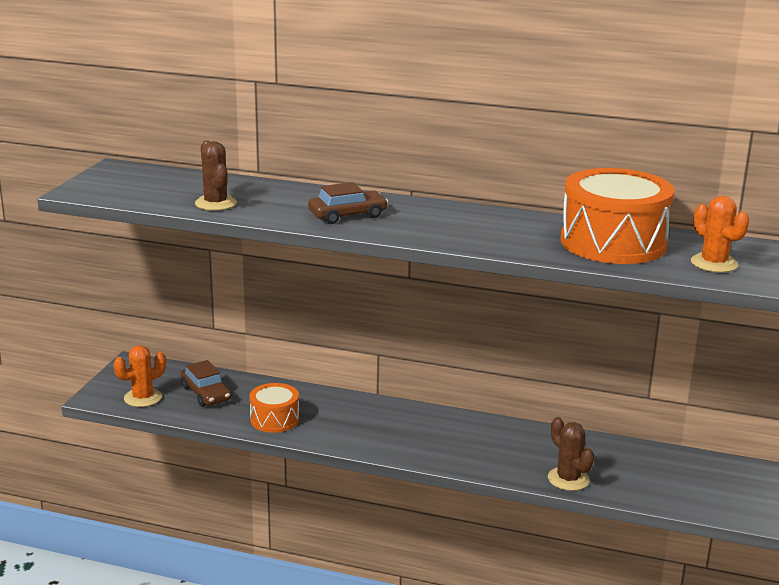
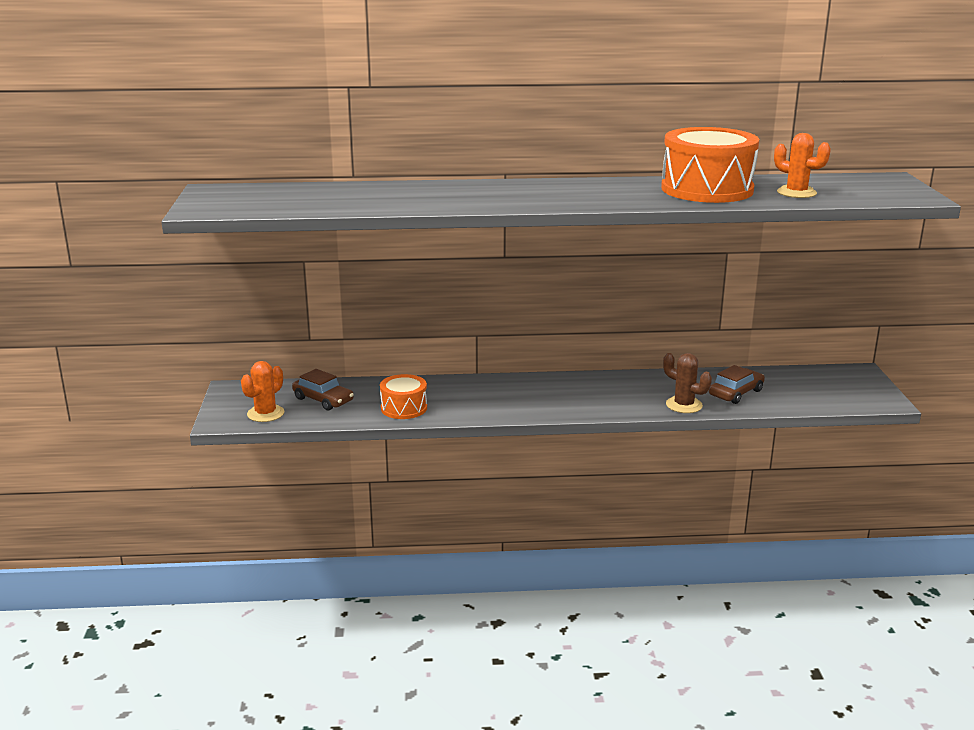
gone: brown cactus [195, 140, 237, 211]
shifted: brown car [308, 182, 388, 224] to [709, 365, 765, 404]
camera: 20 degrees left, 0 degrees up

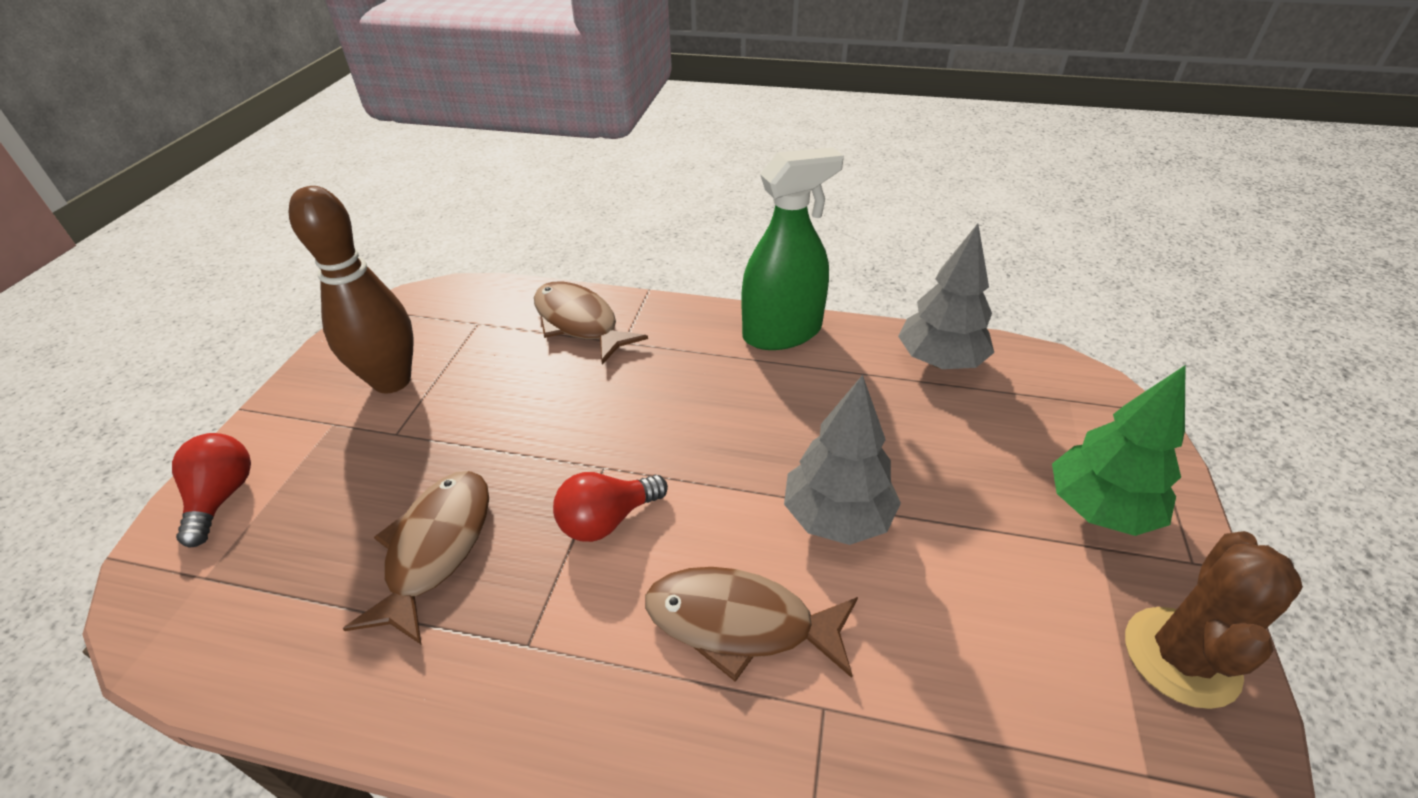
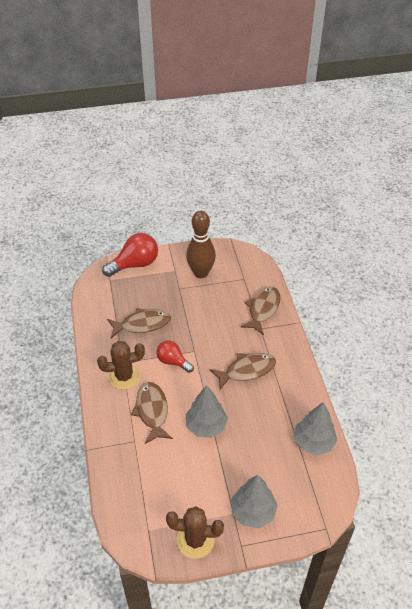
gone: green spray bottle [742, 147, 844, 350]
new: brown cactus [97, 341, 145, 390]; brown fish [210, 353, 276, 390]
repainted: green tree [1052, 366, 1185, 536] to grey tree [231, 475, 278, 528]
scaled: red light bulb [172, 433, 251, 548] = [102, 233, 158, 277] x1.62
camera: 65 degrees right, 5 degrees up

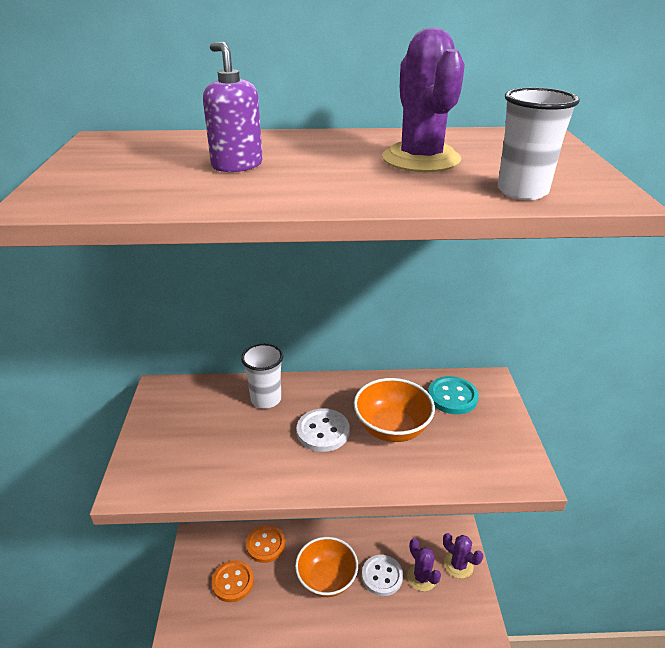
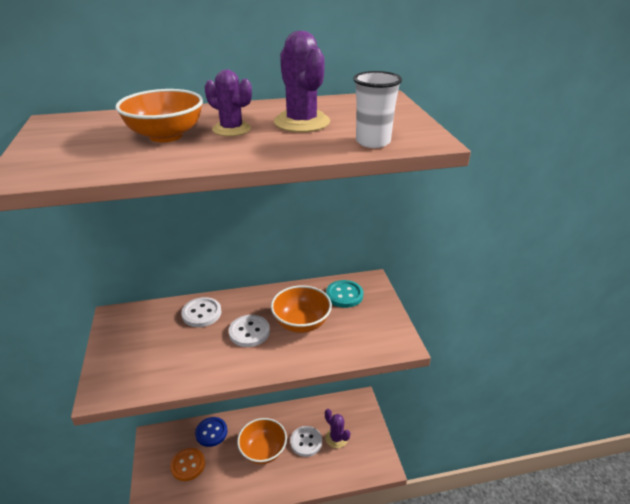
shifted: purple cactus [443, 533, 483, 579] to [205, 69, 252, 136]
swapped: purple soap dispenser [203, 42, 263, 172] to orange bowl [115, 89, 203, 142]; white cup [241, 343, 283, 408] to white button [181, 297, 222, 327]
repainted: orange button [246, 525, 286, 563] to blue button [195, 417, 227, 447]
camera: 10 degrees left, 0 degrees up

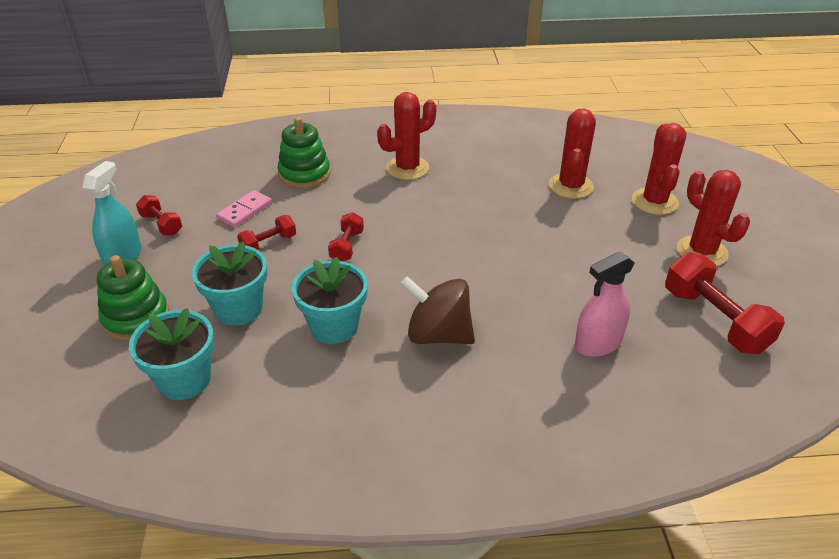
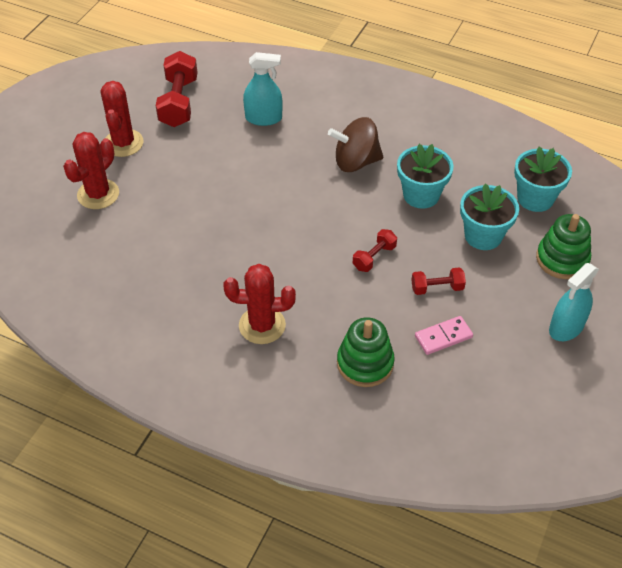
gone: red cactus [549, 109, 596, 199]; red dumbbell [136, 195, 182, 235]
repainted: pink spray bottle [575, 251, 635, 357] to turquoise spray bottle [243, 52, 283, 126]
rotated: brown spinning top [400, 276, 475, 344] = [328, 117, 383, 172] 120 degrees clockwise
camera: 150 degrees left, 10 degrees up

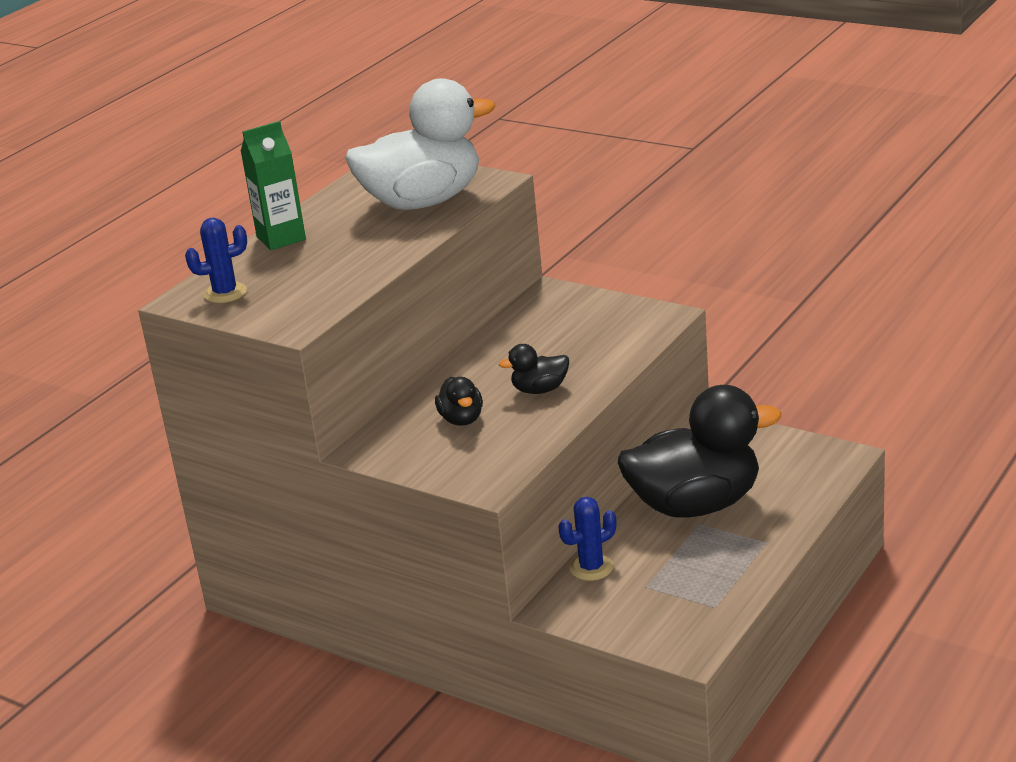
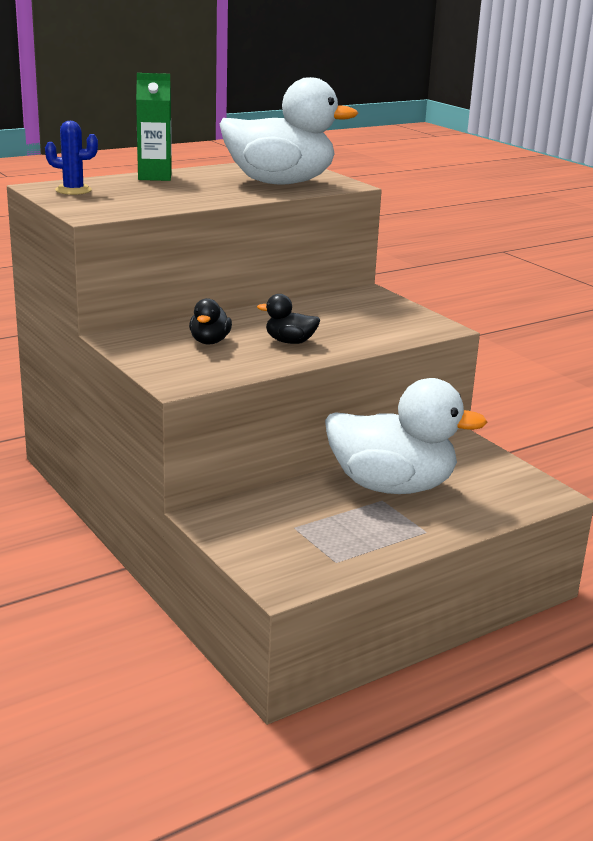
gone: blue cactus [559, 497, 616, 581]
repainted: black duck [618, 385, 781, 517] to white duck [325, 378, 488, 494]
camera: 20 degrees right, 5 degrees down

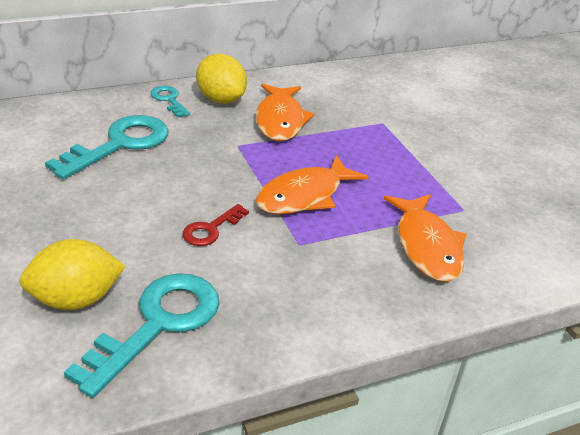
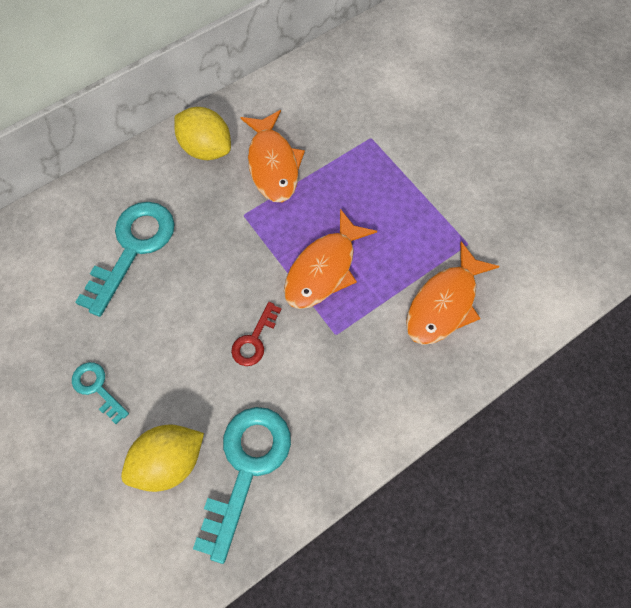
shifted: turquoise key [151, 86, 190, 118] to [72, 362, 129, 424]
rotated: orange fish [384, 194, 466, 282] = [406, 242, 500, 345] 60 degrees clockwise
camera: 10 degrees left, 30 degrees up

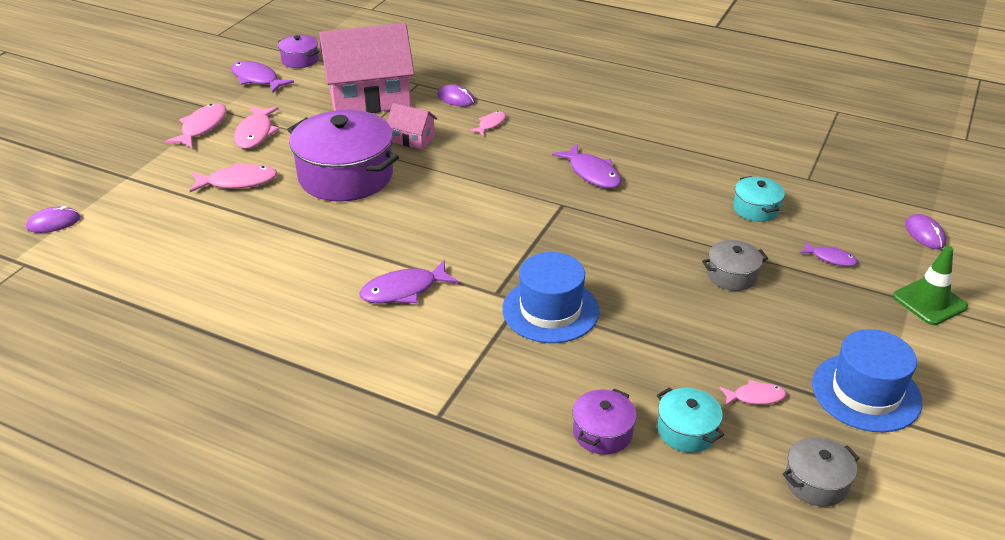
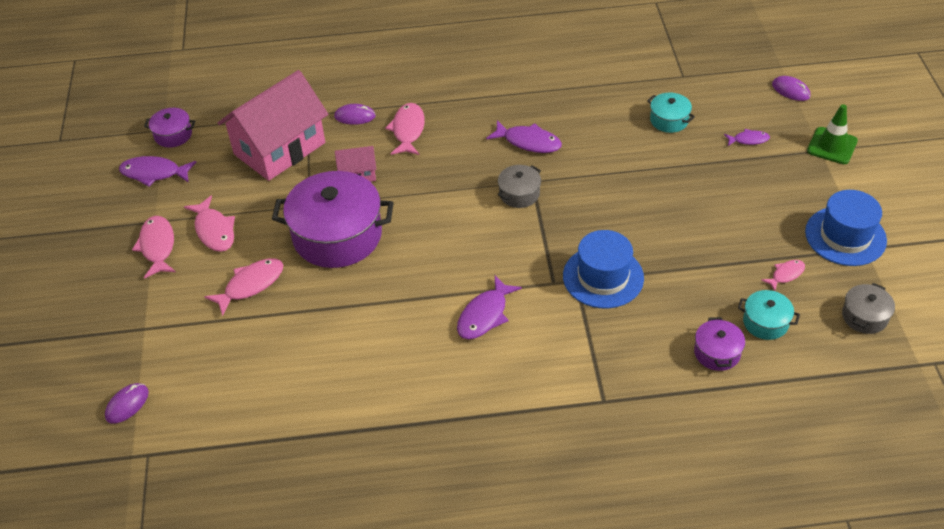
shifted: grey pot [702, 240, 768, 291] to [498, 165, 541, 208]
scaled: pink fish [469, 111, 506, 136] = [385, 103, 425, 155] x1.70
camera: 30 degrees left, 10 degrees up

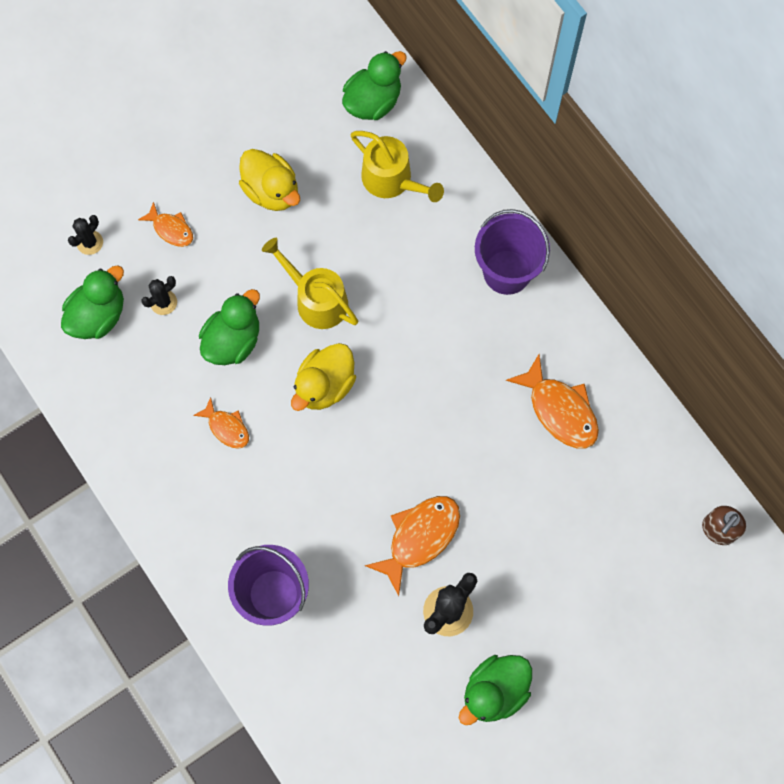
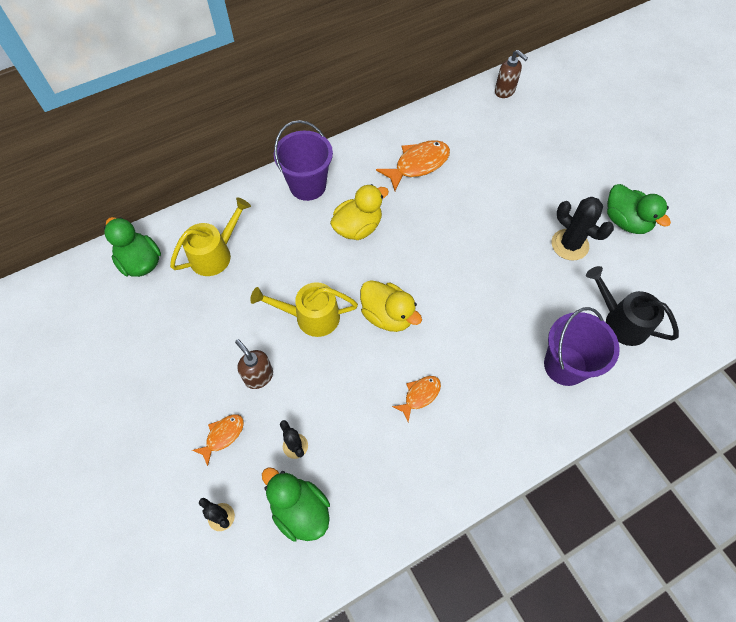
gone: green duck [199, 289, 260, 365]; orange fish [365, 496, 460, 596]
new: black watering can [586, 266, 679, 346]; brown soap dispenser [235, 339, 273, 389]
shifted: yellow duck [239, 149, 300, 211] to [330, 184, 389, 240]
rotated: yellow watering can [262, 238, 358, 329] = [250, 282, 358, 337] 45 degrees clockwise
camera: 85 degrees left, 10 degrees down

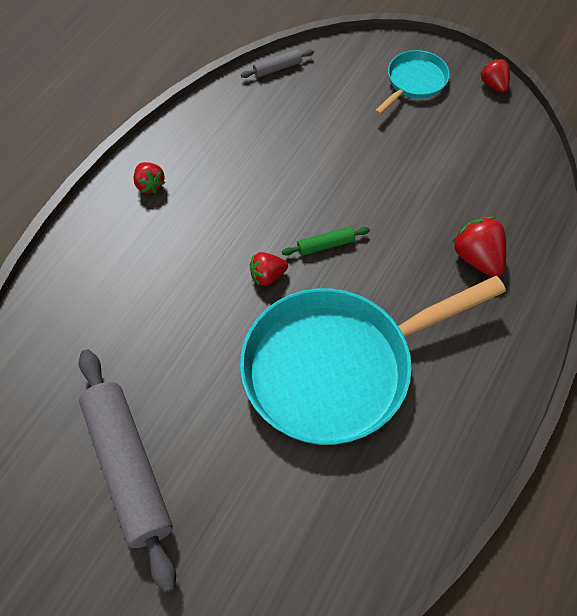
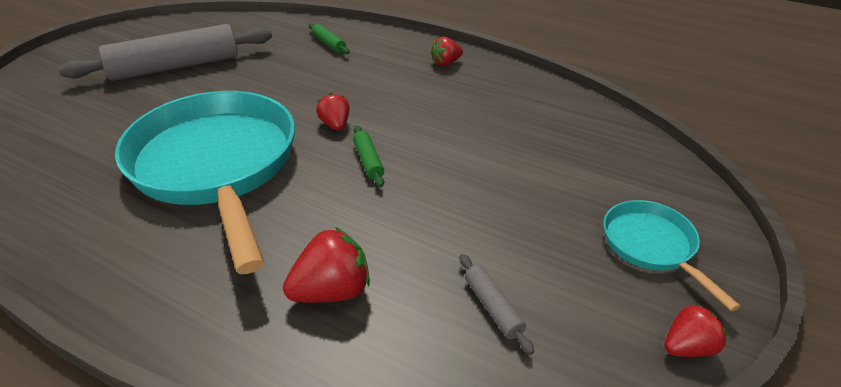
new: green rolling pin [309, 23, 350, 54]
shifted: grey rolling pin [241, 49, 314, 78] to [460, 254, 534, 355]
rotated: turquoise pan [375, 50, 450, 115] = [603, 200, 740, 311] 150 degrees counterclockwise
camera: 90 degrees right, 20 degrees down

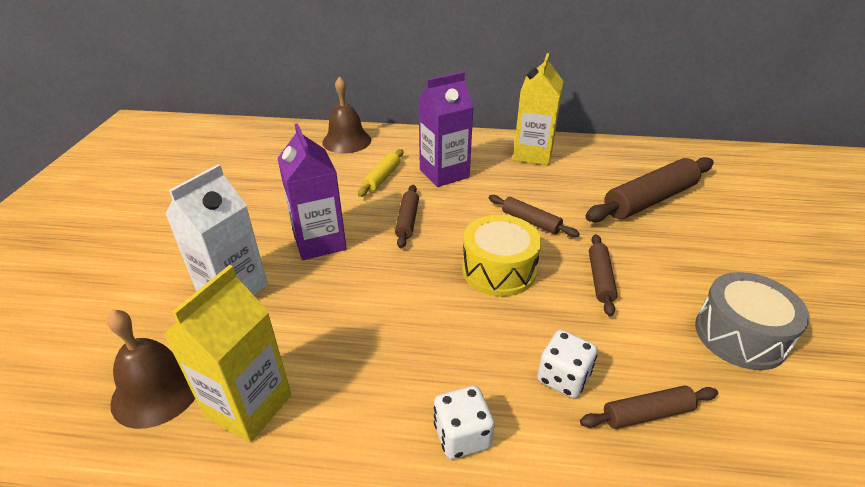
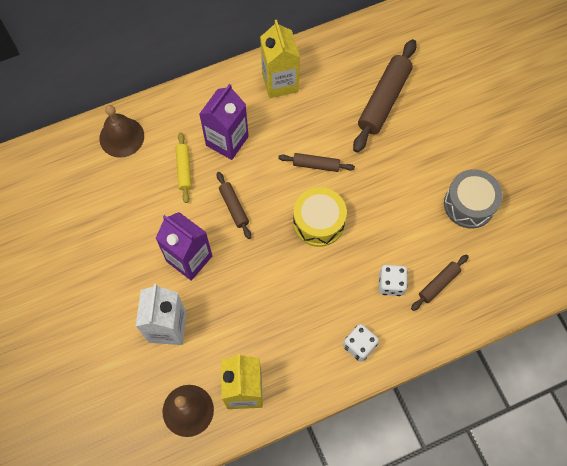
gone: brown rolling pin [589, 234, 618, 316]
camera: 30 degrees left, 30 degrees up

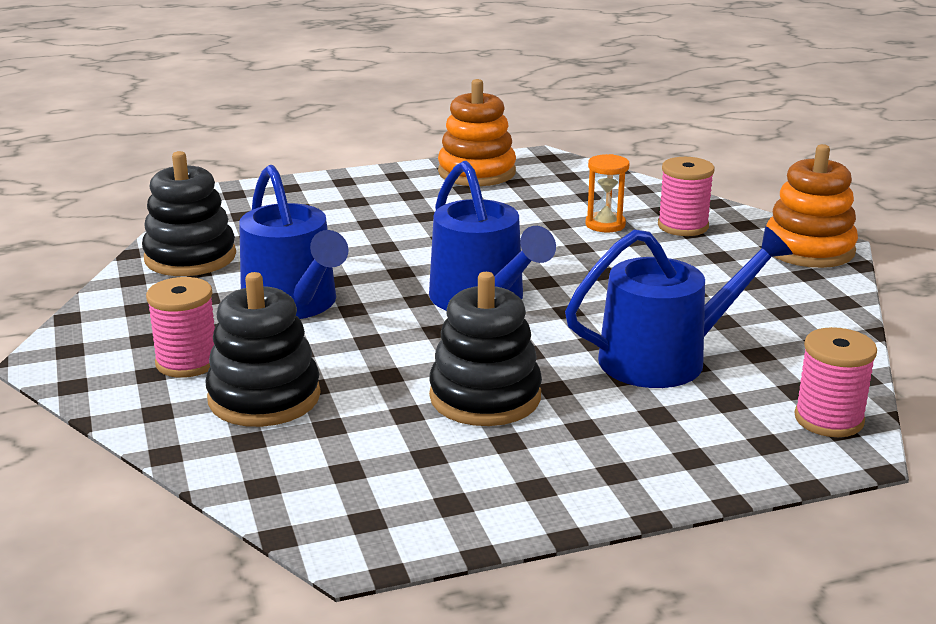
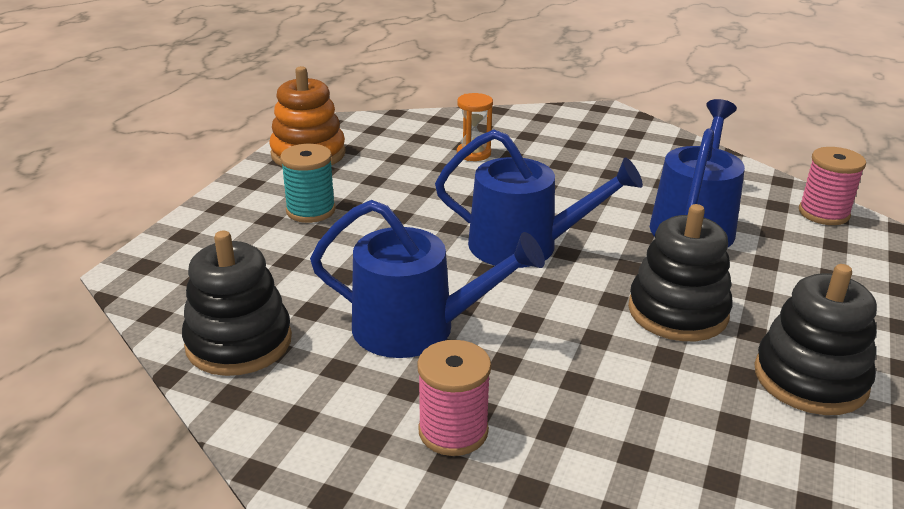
gone: orange stacking toy [766, 144, 858, 268]; pink spool [658, 157, 714, 236]
new: turquoise spool [280, 144, 336, 223]
shifted: black stacking toy [205, 272, 321, 427] to [754, 264, 877, 415]
camera: 50 degrees left, 5 degrees up

